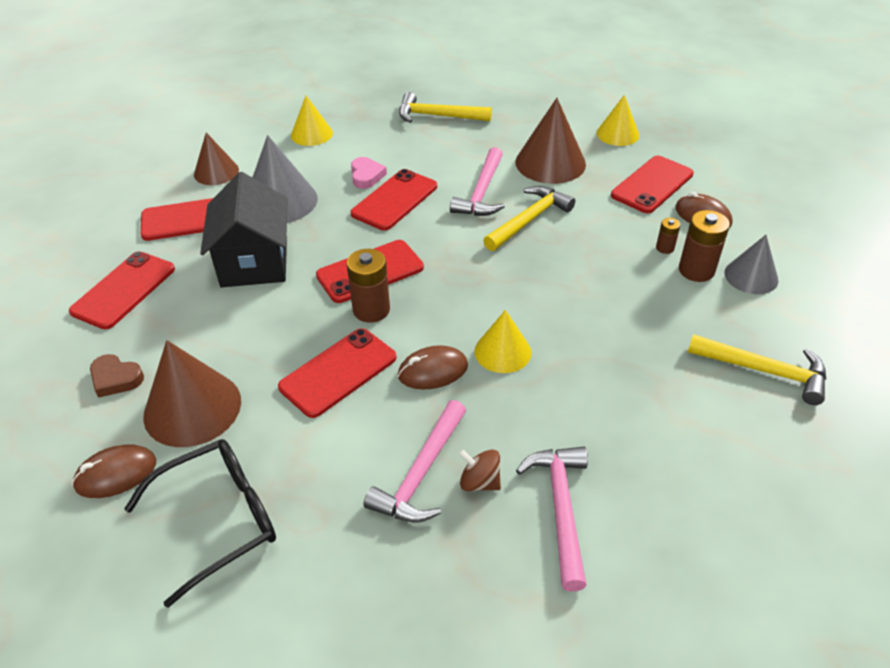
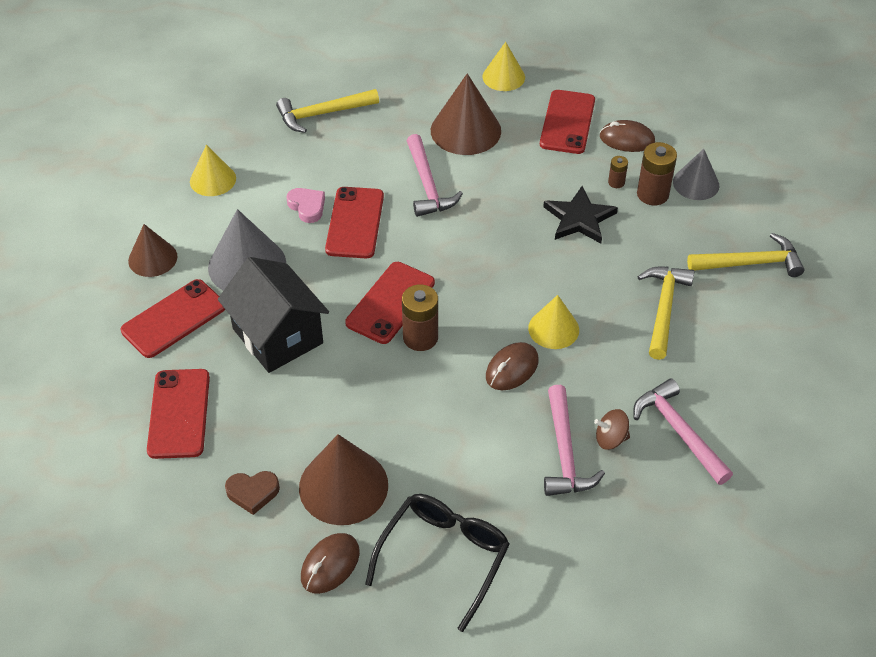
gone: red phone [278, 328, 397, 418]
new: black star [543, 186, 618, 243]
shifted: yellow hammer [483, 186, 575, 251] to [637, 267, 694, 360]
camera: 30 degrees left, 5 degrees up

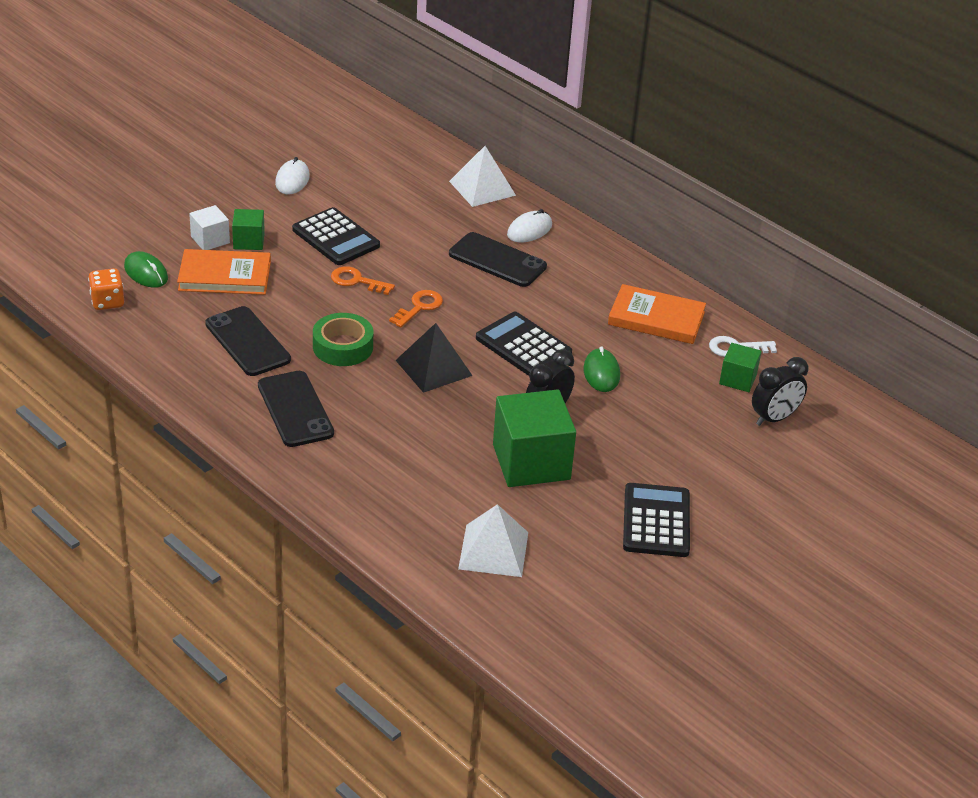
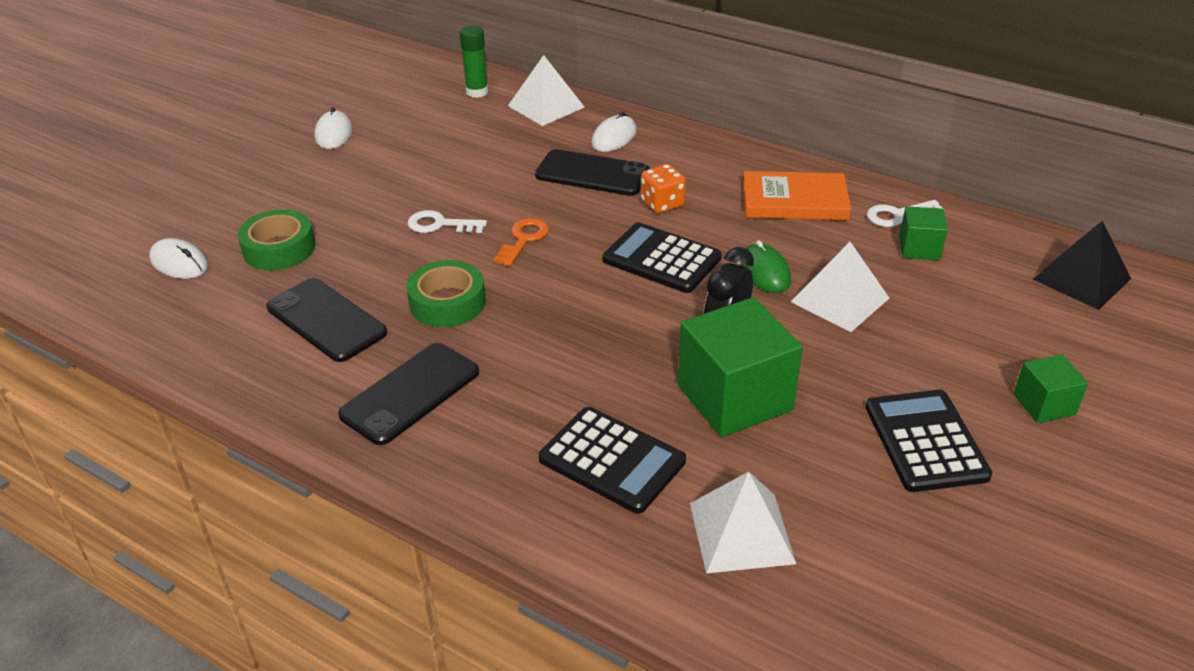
gone: white cube [189, 205, 230, 250]; black clock [752, 357, 808, 426]
new: green glue stick [459, 25, 488, 98]; white pyramid [791, 242, 889, 332]
shifted: black calculator [292, 207, 380, 265] to [539, 407, 686, 514]; green cube [232, 209, 265, 250] to [1013, 354, 1088, 423]; orange dice [88, 268, 124, 310] to [641, 164, 686, 214]; black pyramid [396, 323, 473, 393] to [1033, 221, 1131, 310]
swapped: orange book [177, 249, 271, 295] to green tape [238, 209, 315, 270]
repainted: green mouse [124, 251, 168, 288] to white mouse [149, 238, 209, 279]; orange key [331, 266, 395, 295] to white key [408, 210, 487, 233]
rotated: black phone [258, 371, 334, 447] = [338, 343, 479, 445] 75 degrees clockwise
camera: 10 degrees left, 0 degrees up

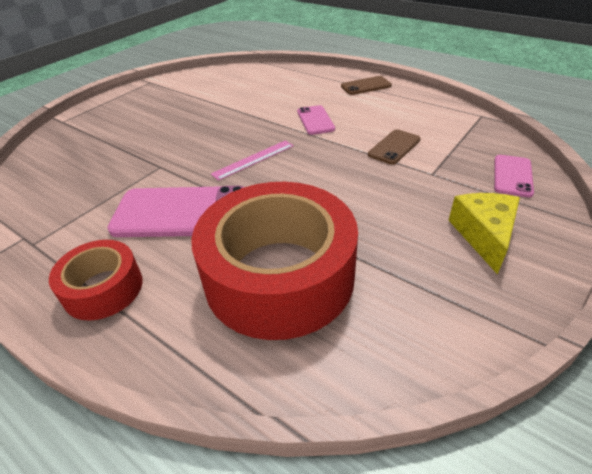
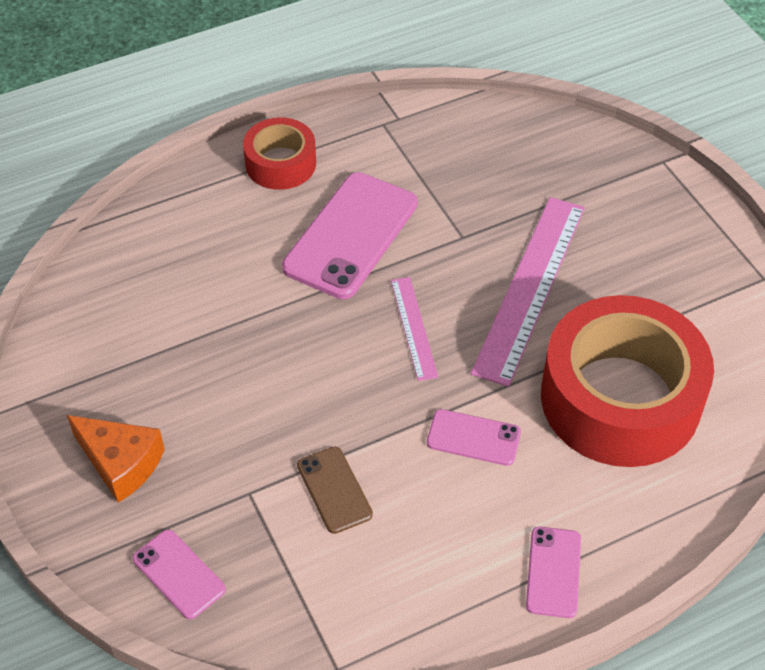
new: pink ruler [471, 197, 585, 387]
shifted: red tape [191, 182, 358, 340] to [541, 295, 714, 467]
repainted: brown phone [341, 76, 392, 95] to pink phone [526, 527, 581, 618]; yellow cheese [449, 193, 520, 274] to orange cheese [67, 415, 165, 503]
camera: 115 degrees right, 10 degrees up

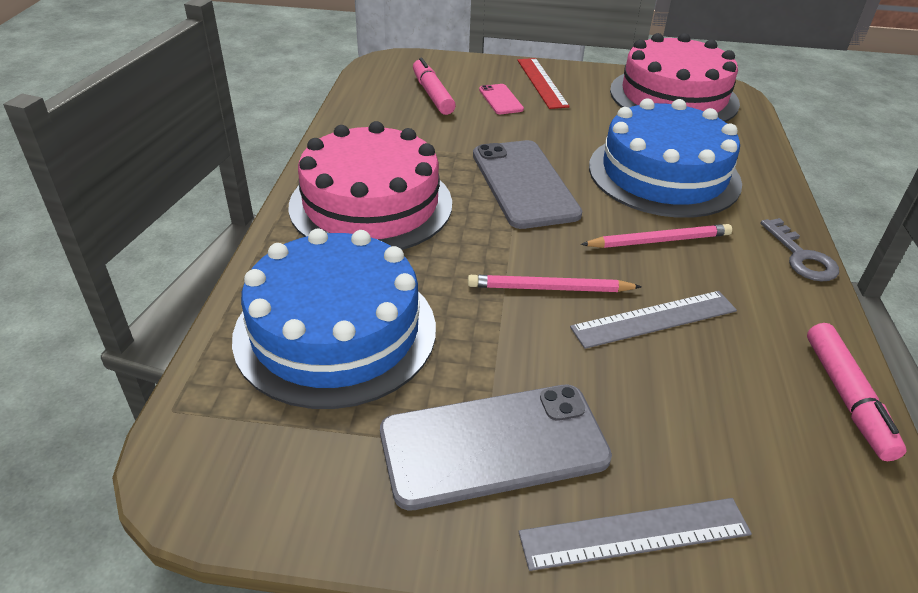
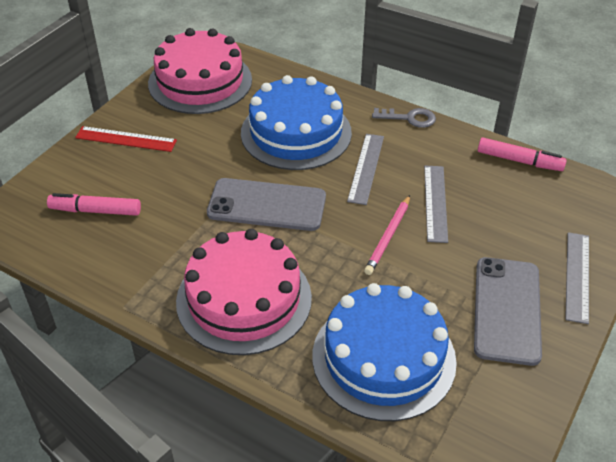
gone: pink phone [479, 84, 524, 114]
swapped: pink pencil [581, 224, 732, 248] to grey ruler [347, 134, 384, 205]
camera: 65 degrees left, 5 degrees up

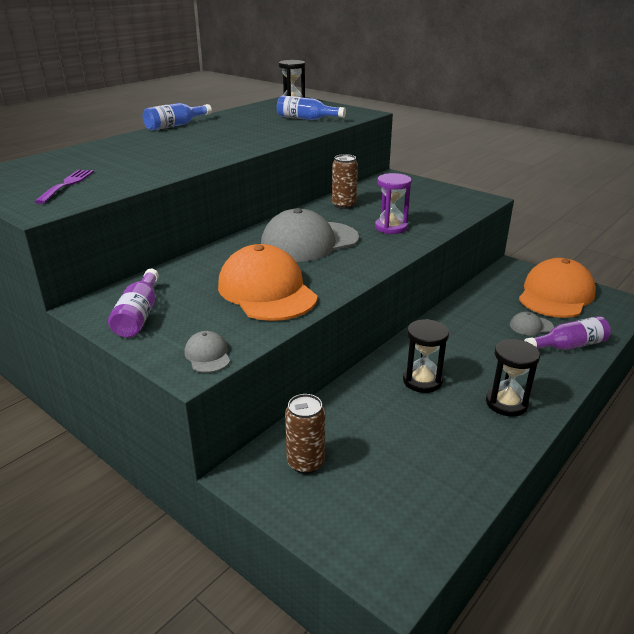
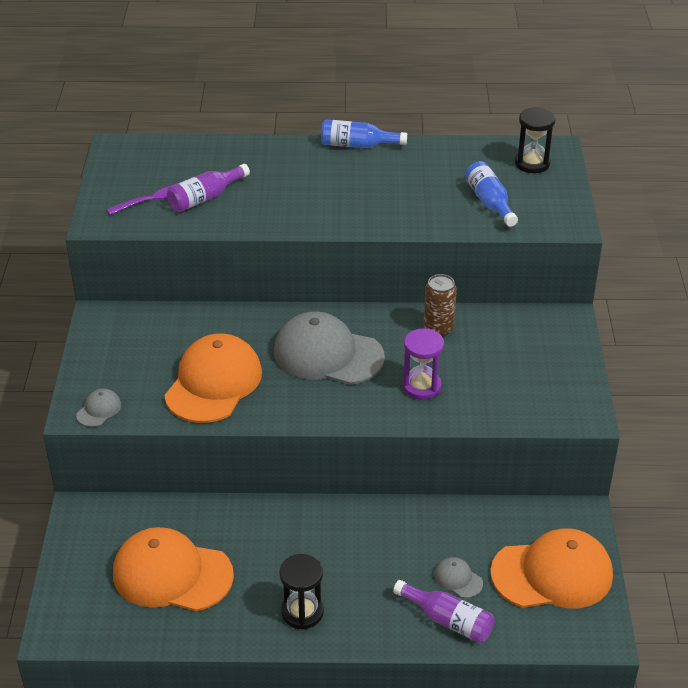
gone: black hourglass [403, 319, 449, 393]; brown can [285, 394, 325, 474]
new: orange cap [113, 527, 234, 611]
shifted: purple bottle [108, 269, 159, 338] to [167, 164, 250, 212]
camera: 50 degrees right, 10 degrees up

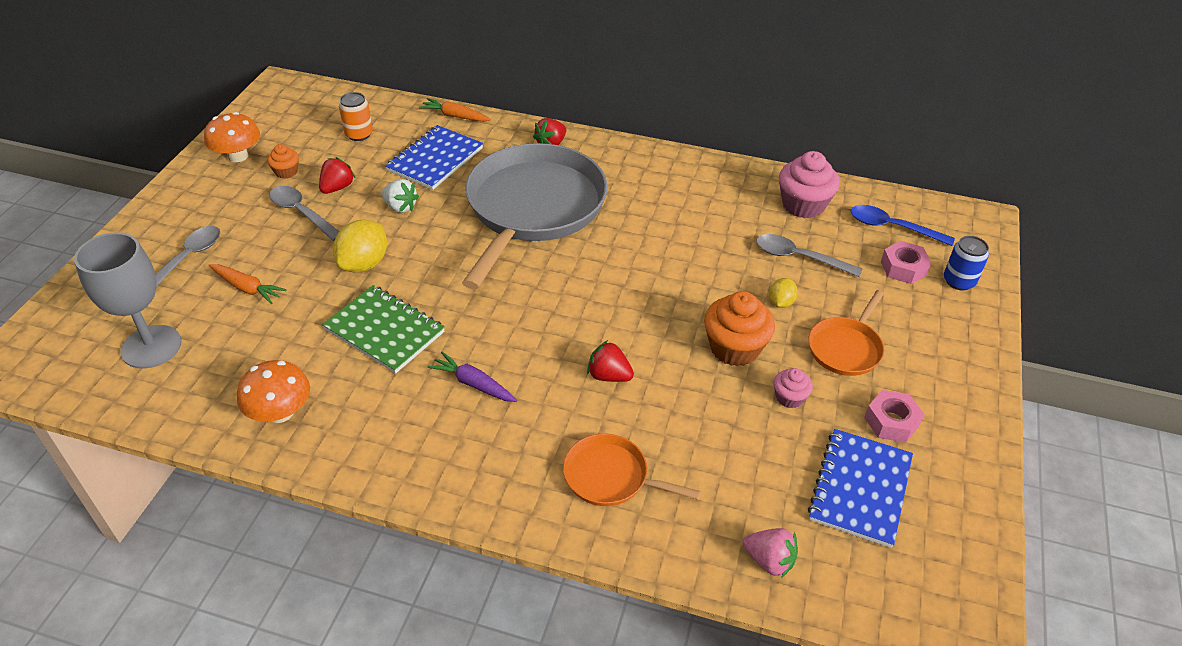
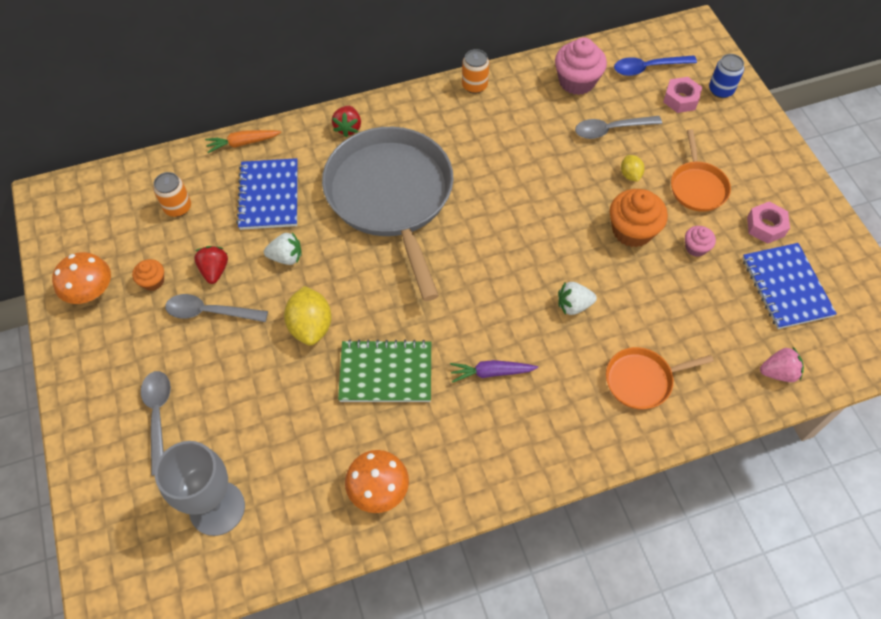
gone: orange carrot [209, 264, 287, 304]
new: orange can [462, 49, 489, 94]
repainted: red strawberry [587, 340, 634, 382] to white strawberry [558, 282, 597, 315]
camera: 35 degrees left, 15 degrees up

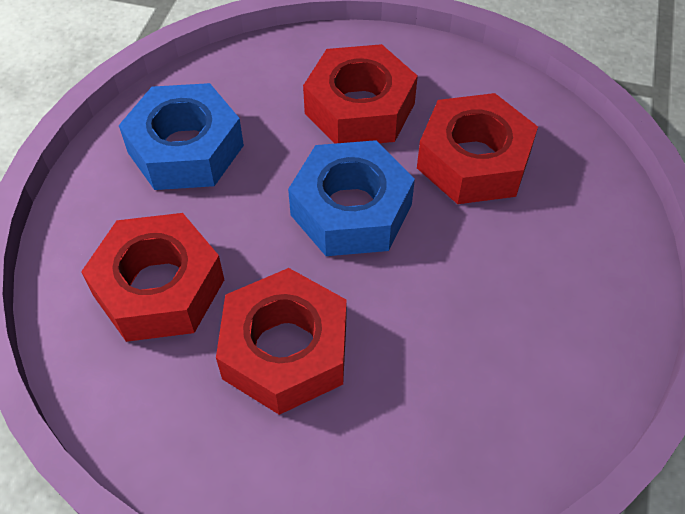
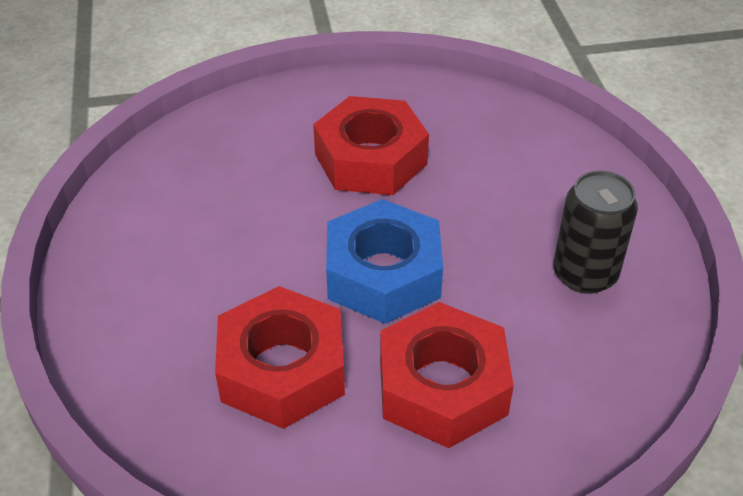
gone: red nut [81, 213, 224, 342]
swapped: blue nut [119, 83, 244, 190] to black can [553, 170, 638, 294]
camera: 155 degrees right, 10 degrees down

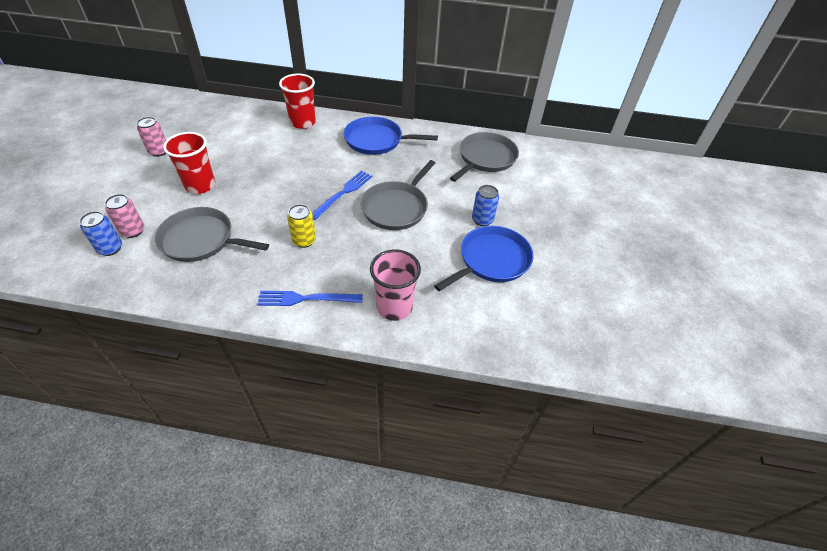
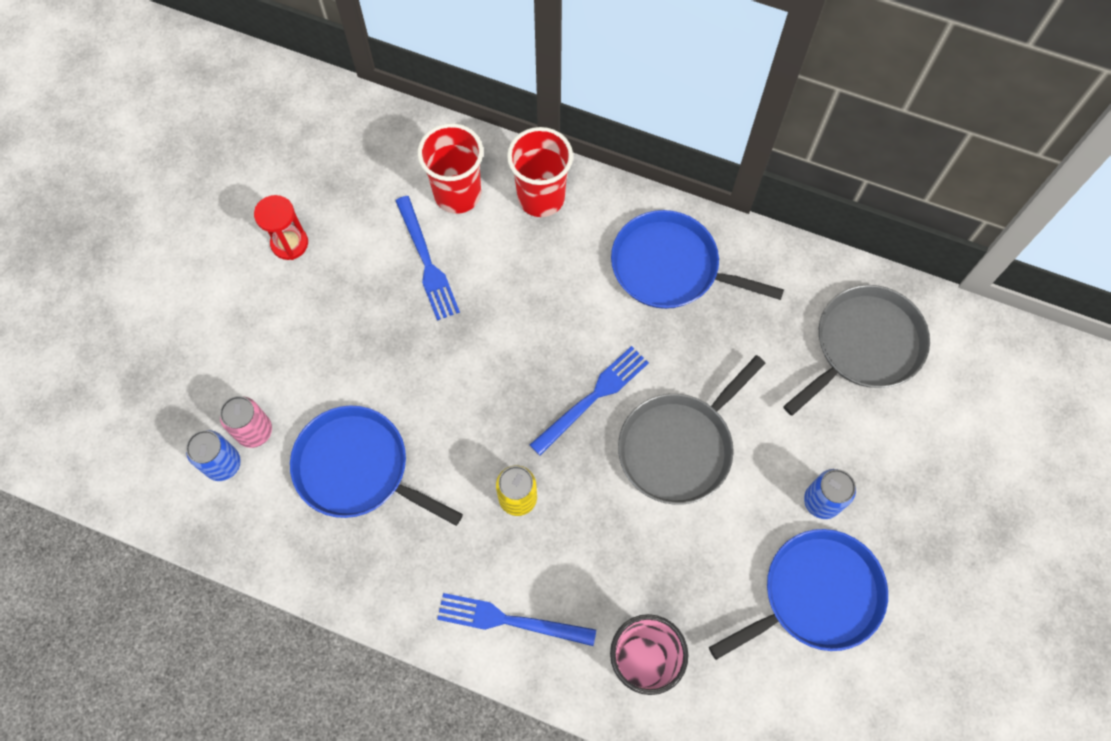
new: blue fork [395, 196, 460, 321]
shifted: red cup [163, 132, 215, 194] to [418, 123, 483, 214]
swapped: pink can [137, 117, 166, 157] to red hourglass [254, 195, 308, 260]
repainted: grey pan [155, 207, 269, 262] to blue pan [290, 406, 463, 526]
camera: 15 degrees right, 20 degrees up

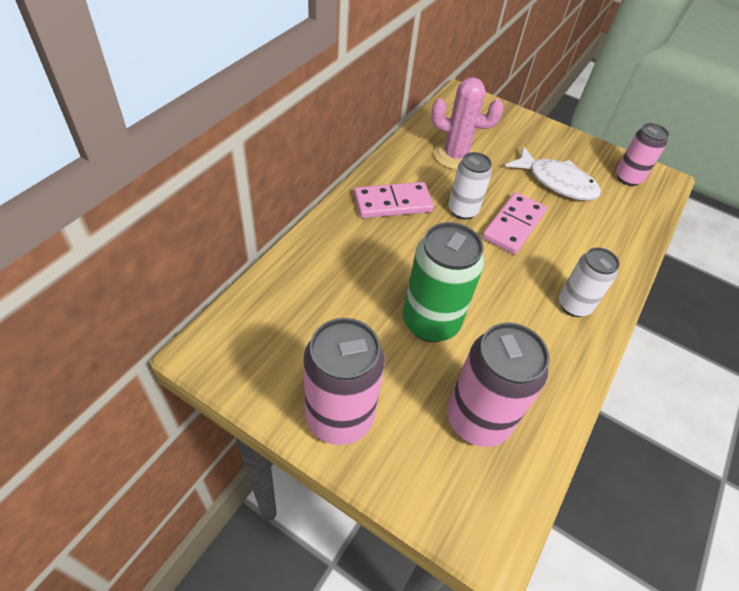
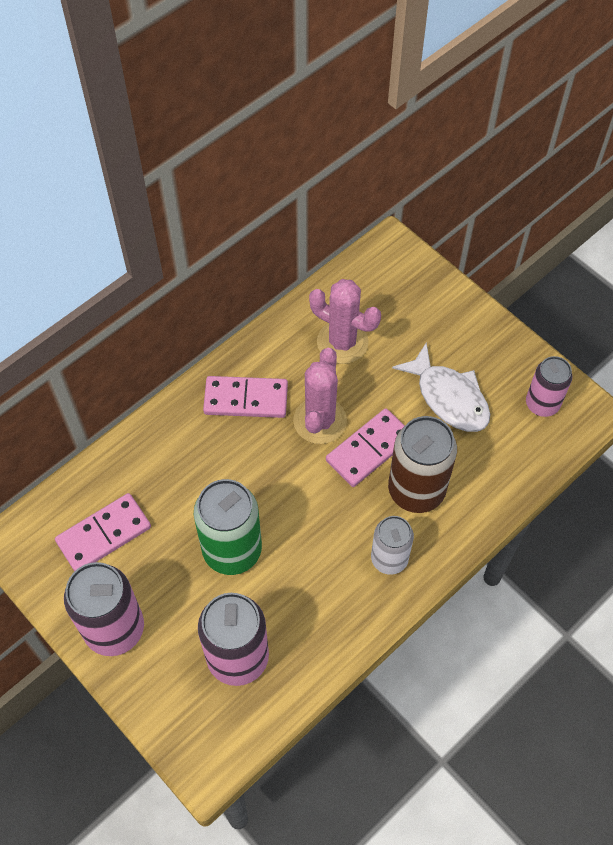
new: brown can [388, 416, 457, 513]; pink domino [55, 493, 151, 572]
swapped: white can [448, 152, 492, 220] to pink cactus [293, 348, 347, 444]
camera: 20 degrees right, 10 degrees up

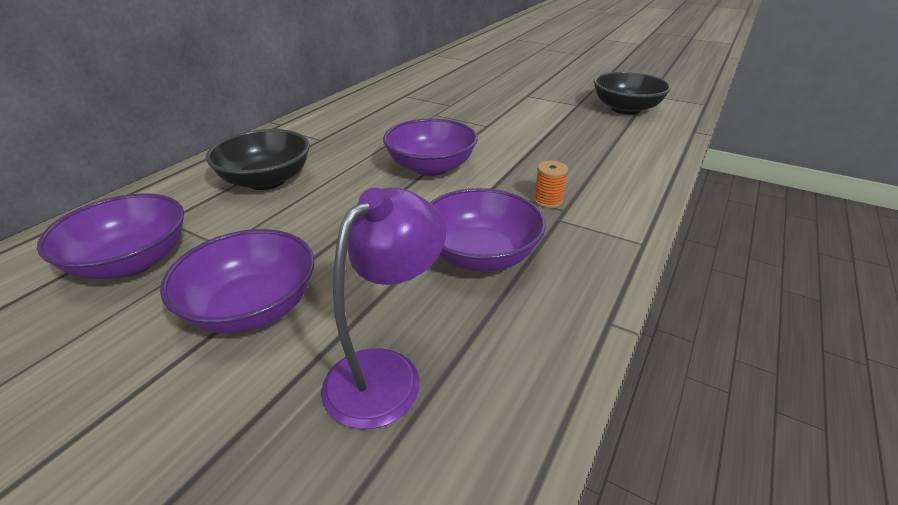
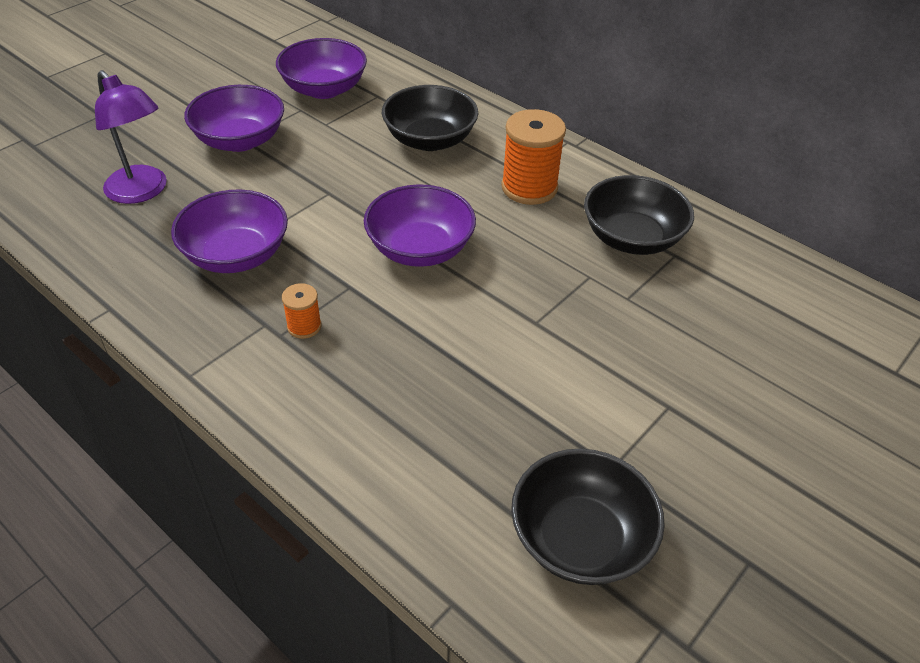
new: orange spool [501, 109, 566, 205]; black bowl [584, 175, 694, 255]
camera: 100 degrees right, 10 degrees up

